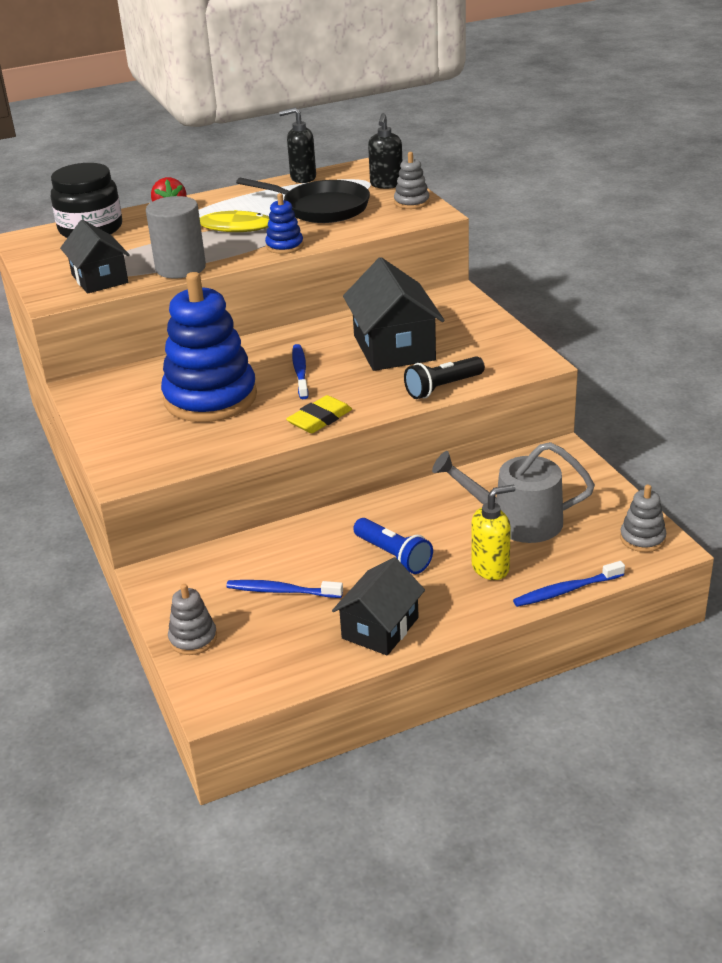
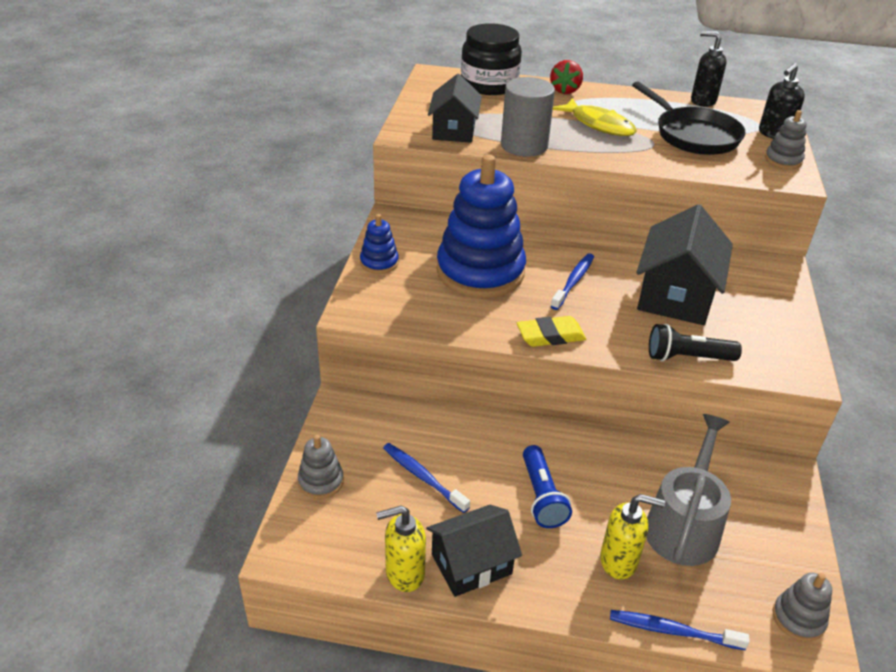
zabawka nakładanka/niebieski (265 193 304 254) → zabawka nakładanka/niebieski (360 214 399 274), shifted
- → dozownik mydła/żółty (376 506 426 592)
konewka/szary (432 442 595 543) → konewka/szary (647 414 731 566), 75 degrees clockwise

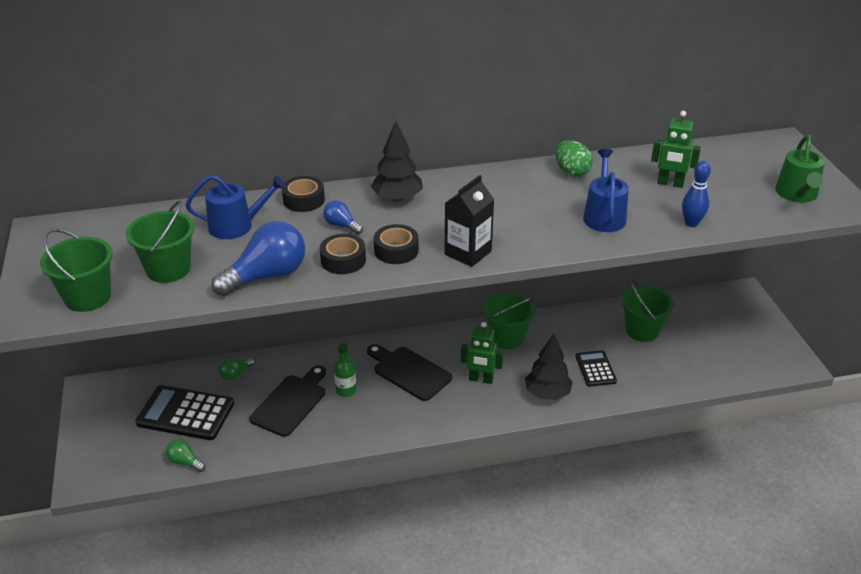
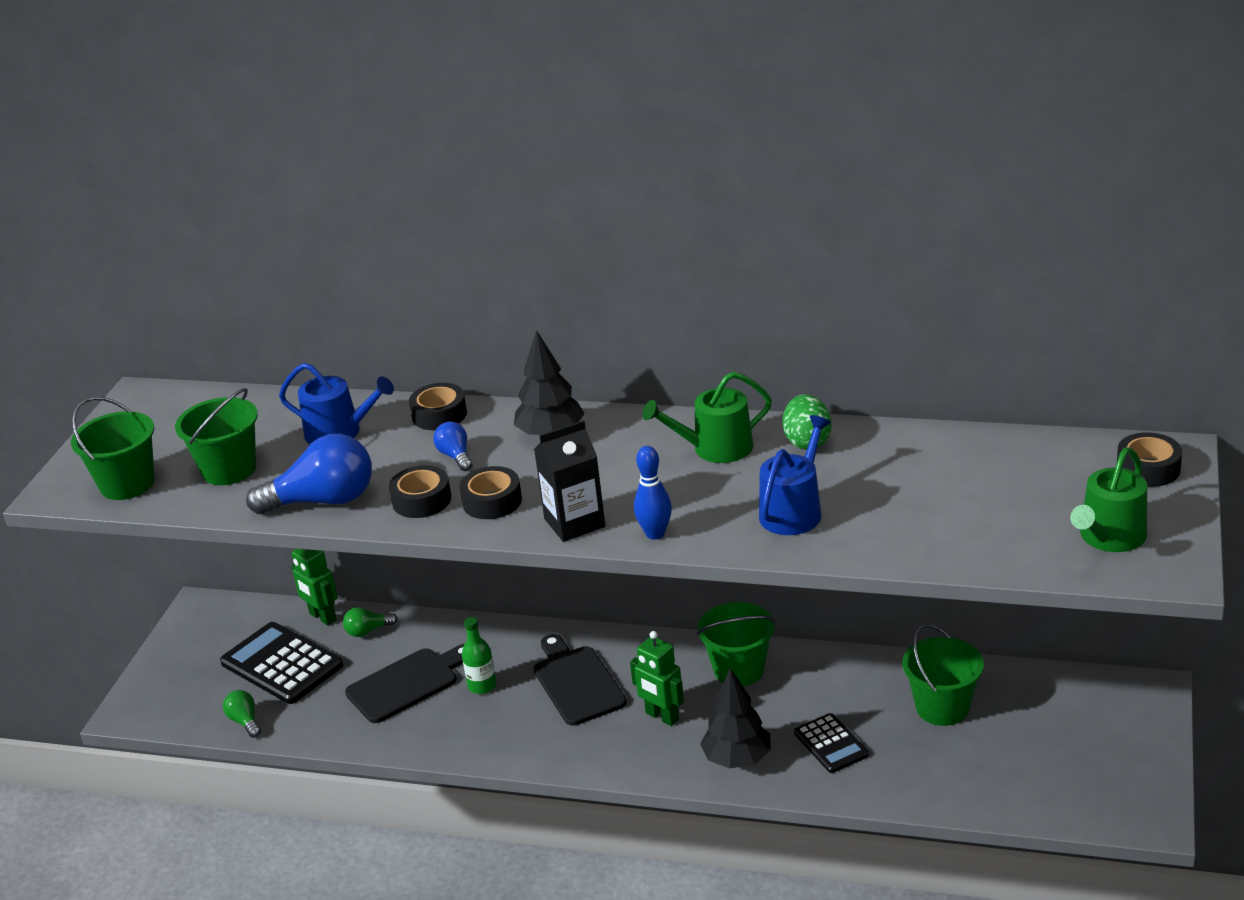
robot/zielony (651 111 701 188) → robot/zielony (291 549 338 626), shifted
kręgiel/niebieski (682 161 711 227) → kręgiel/niebieski (634 446 672 540), shifted
- → konewka/zielony (642 372 772 463)
kalkulator/czarny (575 350 617 387) → kalkulator/czarny (794 713 869 773), 135 degrees clockwise
- → taśma klejąca/czarny (1117 432 1182 487)

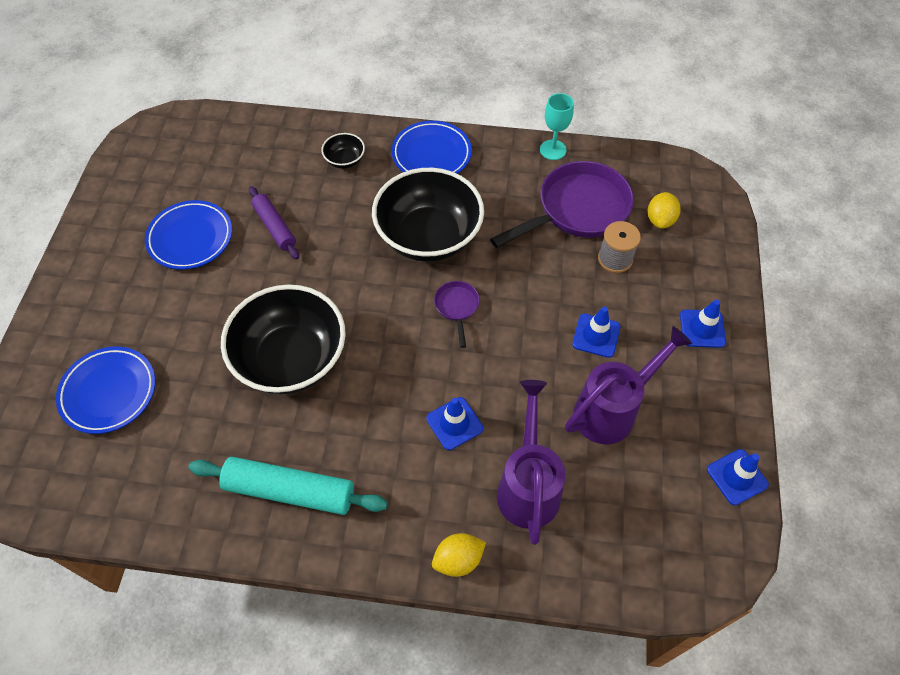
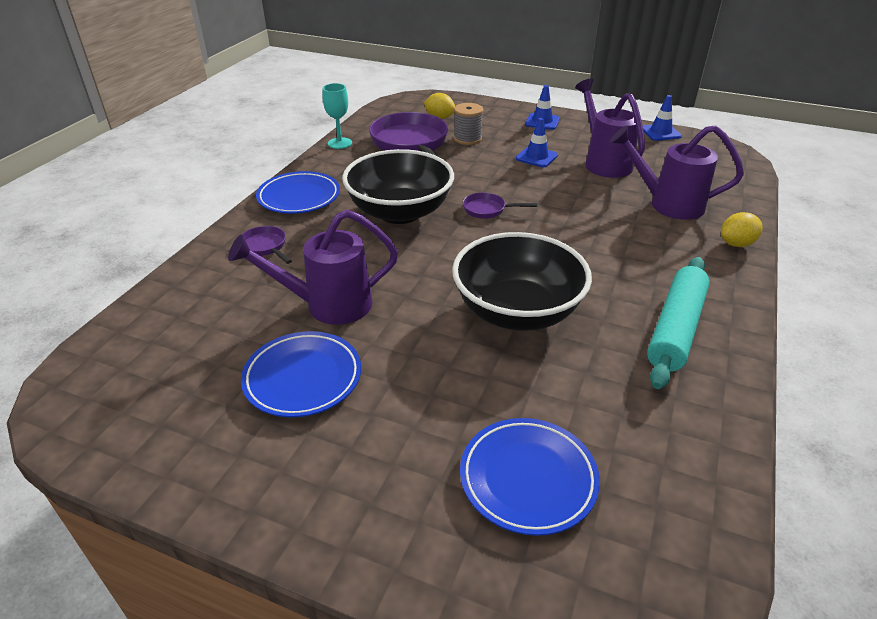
wałek do ciasta/fioletowy (249 186 299 260) → konewka/fioletowy (228 209 398 325)
miska/czarny (321 133 365 169) → patelnia/fioletowy (242 226 292 264)
cytryna/żółty (432 533 486 577) → cytryna/żółty (721 212 763 247), 75 degrees clockwise
pachołek/niebieski (426 397 483 450) → -

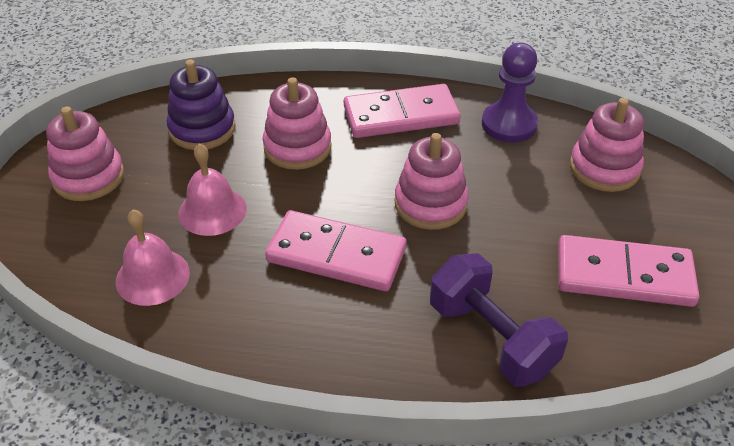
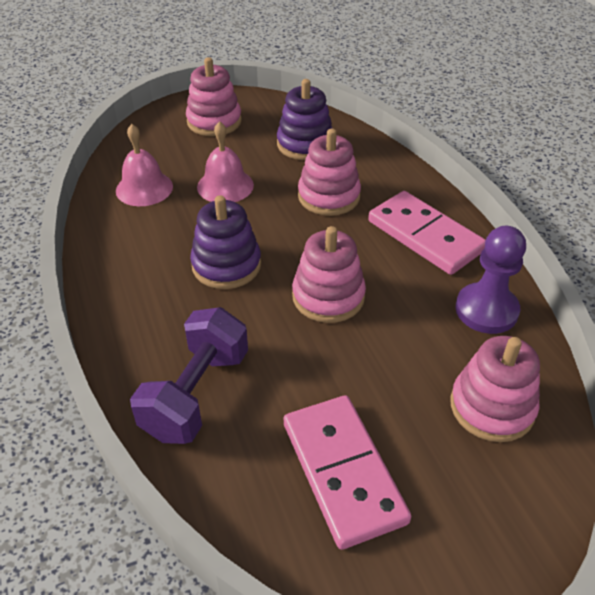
kostka domina/różowy (265 210 407 291) → zabawka nakładanka/fioletowy (190 195 261 289)

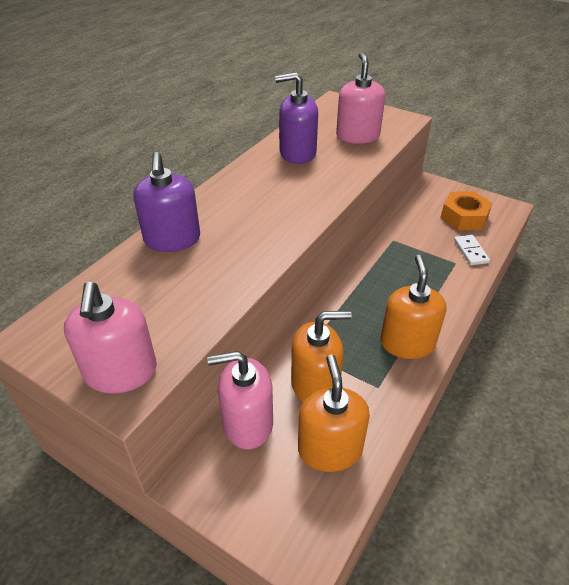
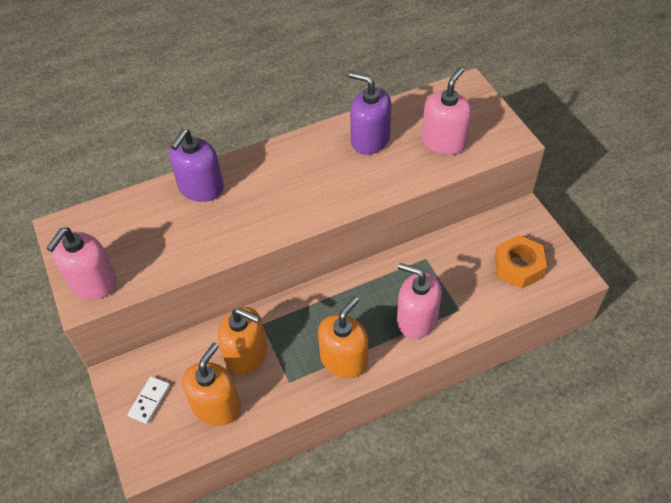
kostka domina/biały (454 235 490 265) → kostka domina/biały (127 376 170 424), shifted
dozownik mydła/różowy (207 351 273 449) → dozownik mydła/różowy (397 263 442 339), shifted

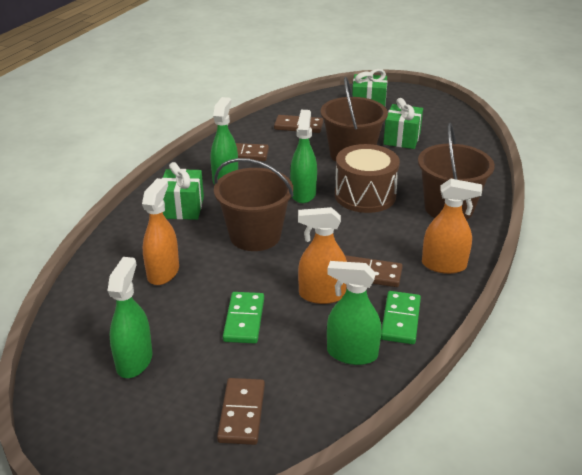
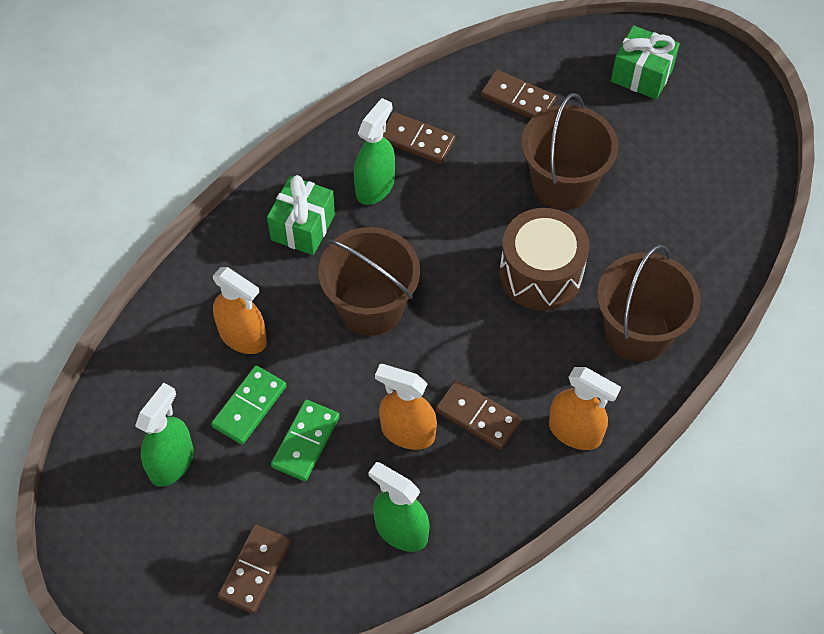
kostka domina/zielony (381 291 421 344) → kostka domina/zielony (211 365 286 445), shifted
spryskiwacz/pomarańczowy (142 178 179 285) → spryskiwacz/pomarańczowy (213 267 267 354), 90 degrees clockwise
spryskiwacz/zielony (290 110 317 203) → -
prezent/zielony (383 98 423 149) → -

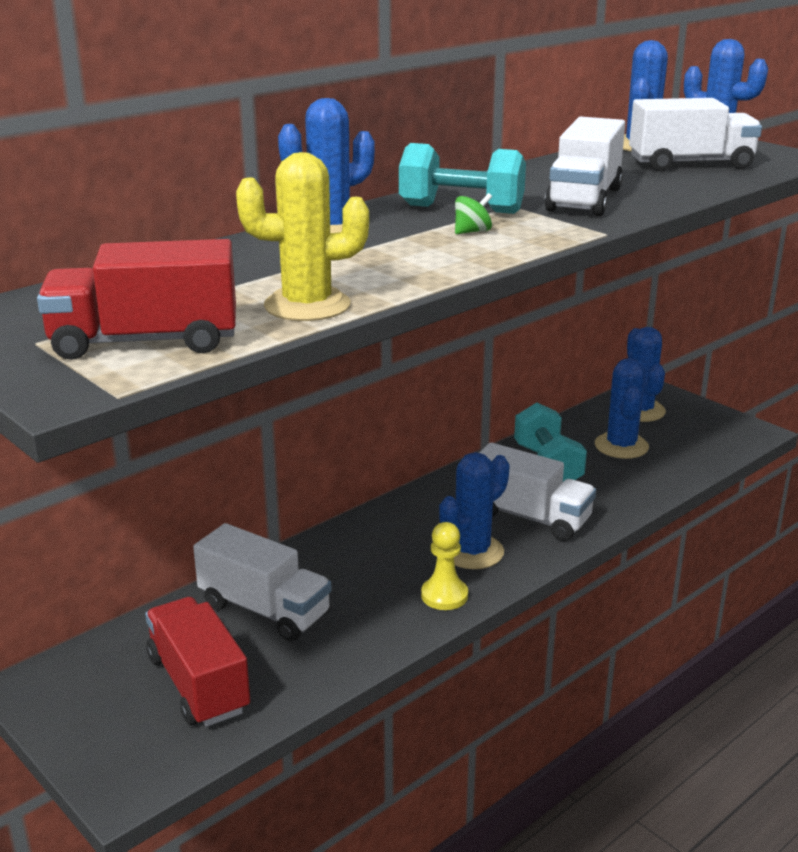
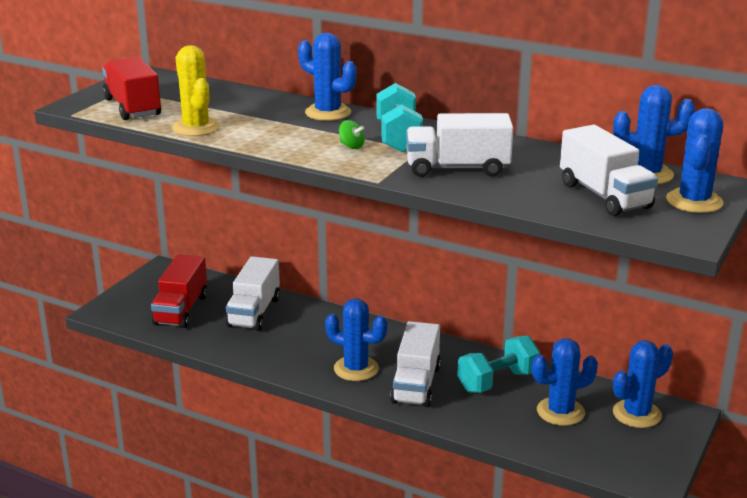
ciężarówka/czerwony (145 597 250 727) → ciężarówka/czerwony (151 254 207 328), 150 degrees clockwise
pionek/żółty (421 522 468 610) → -

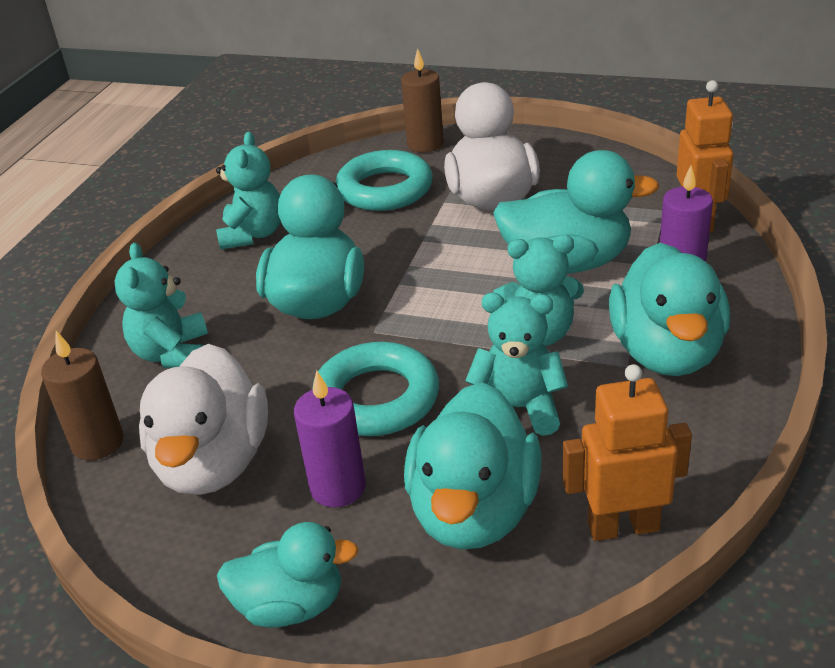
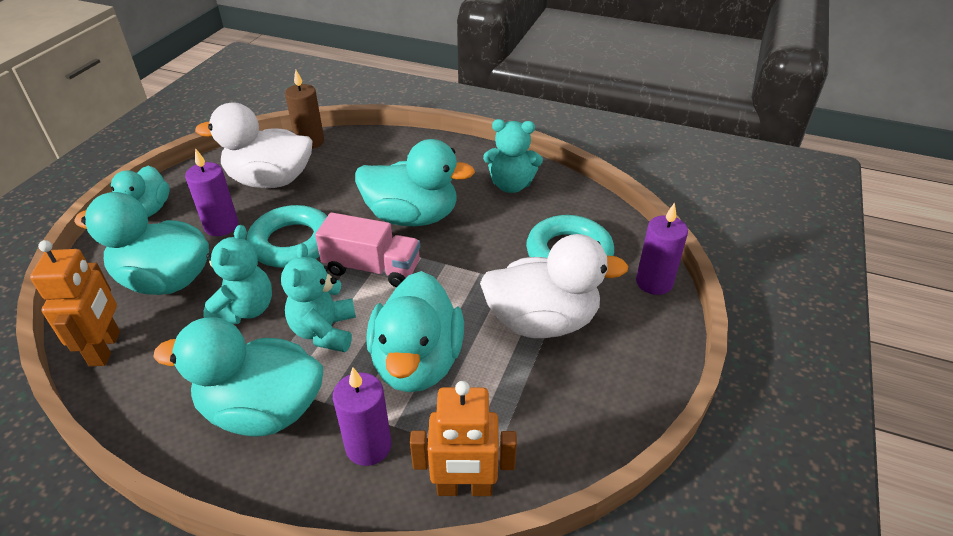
- → ciężarówka/różowy (315 212 420 287)
świeca/brązowy (401 48 444 153) → świeca/fioletowy (636 203 688 295)
miś/turkusowy (115 243 208 368) → -

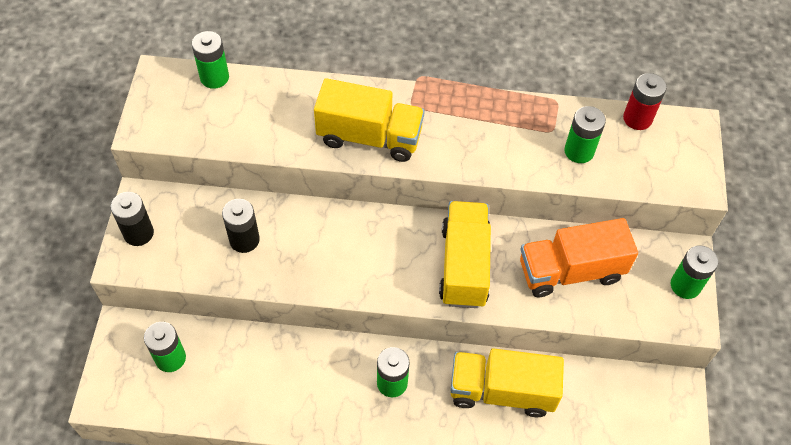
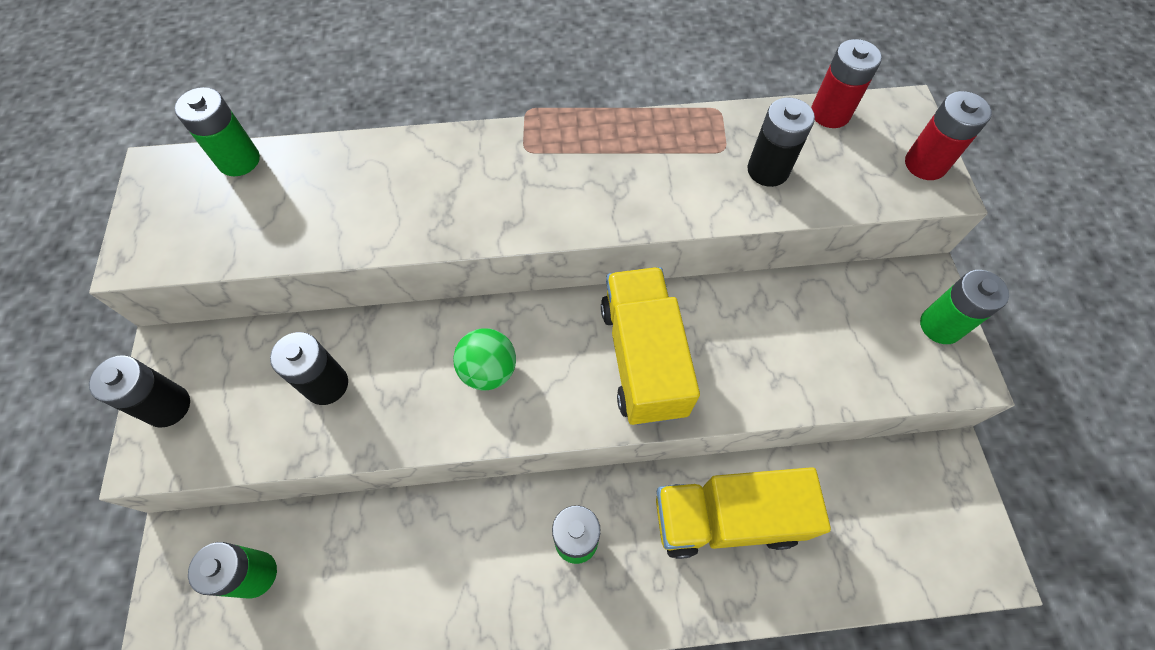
- → piłka/zielony (453 328 516 391)
bateria/zielony (564 106 606 163) → bateria/czarny (747 98 815 187)
- → bateria/czerwony (905 91 992 180)
ciężarówka/żółty (314 78 425 162) → -
ciężarówka/pomarańczowy (520 218 638 297) → -

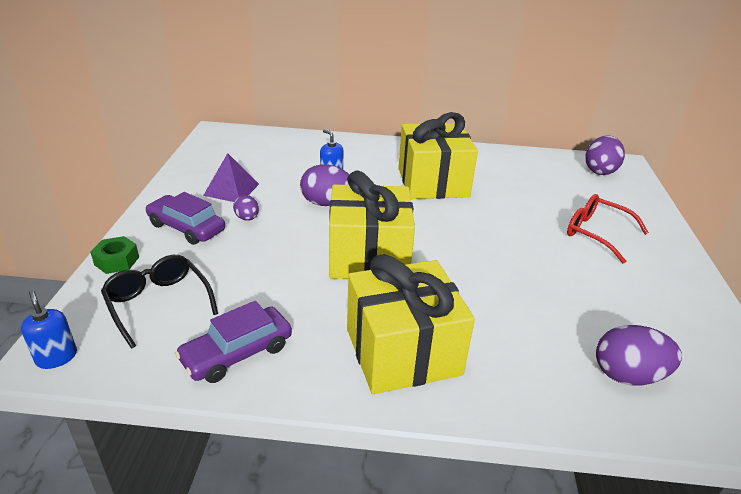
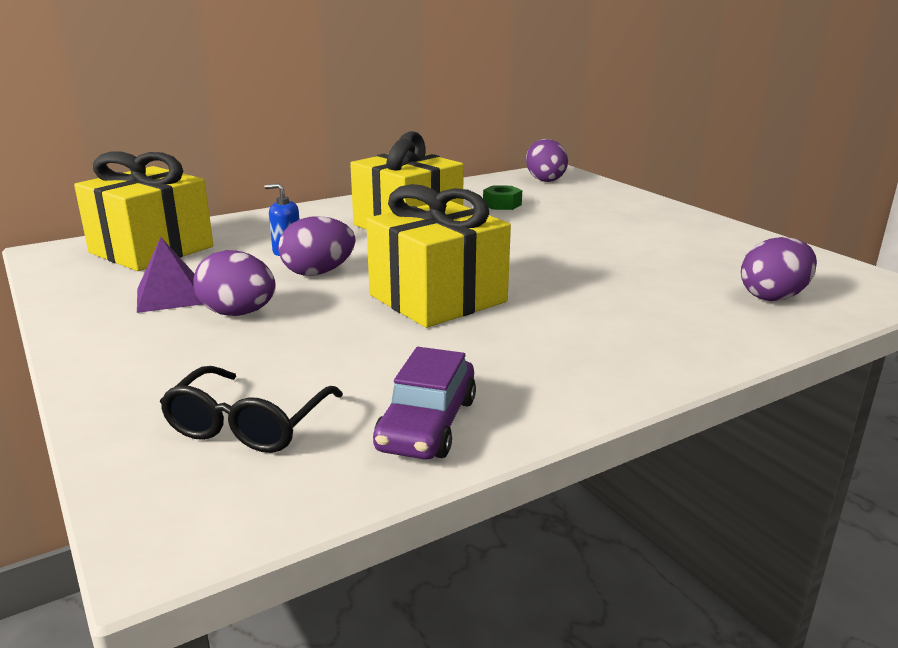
prezent/żółty (347 254 475 394) → prezent/żółty (74 151 213 271), shifted
okulary/czarny (101 255 218 349) → okulary/czarny (160 366 343 453), 90 degrees counterclockwise
jajko/fioletowy (233 195 259 221) → jajko/fioletowy (193 250 276 316), x1.78
nakrętka/zielony (90 236 139 274) → nakrętka/zielony (483 185 522 210), shifted
dozownik mydła/niebieski (21 290 77 369) → -
samochód/fioletowy (145 192 225 245) → -
okulary/czerwony (567 194 649 264) → -

